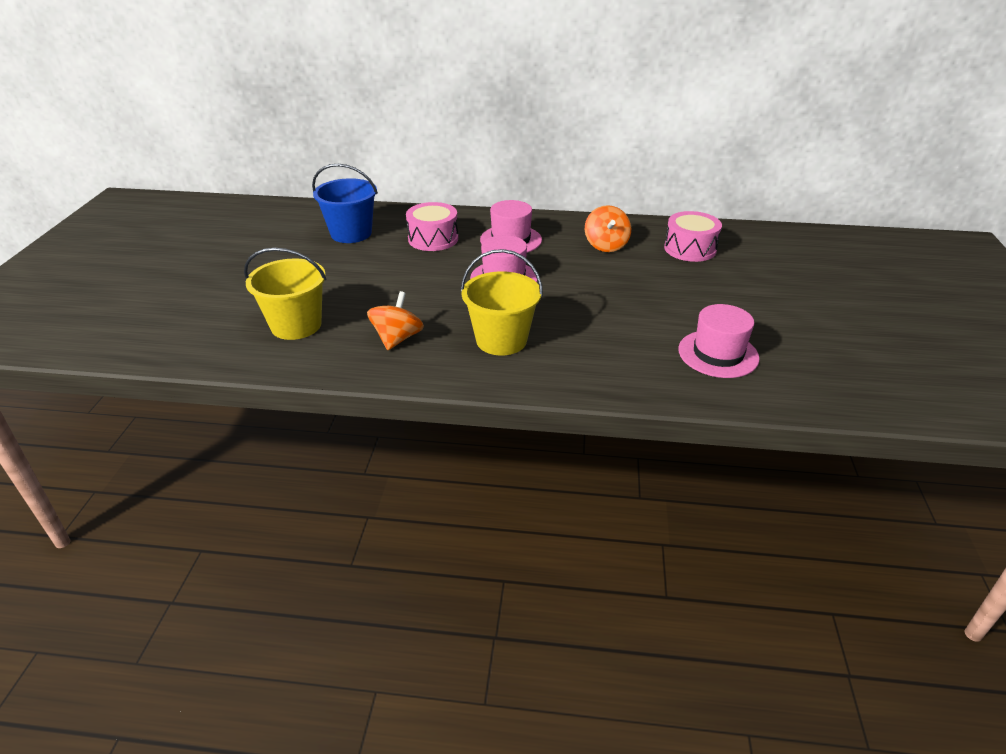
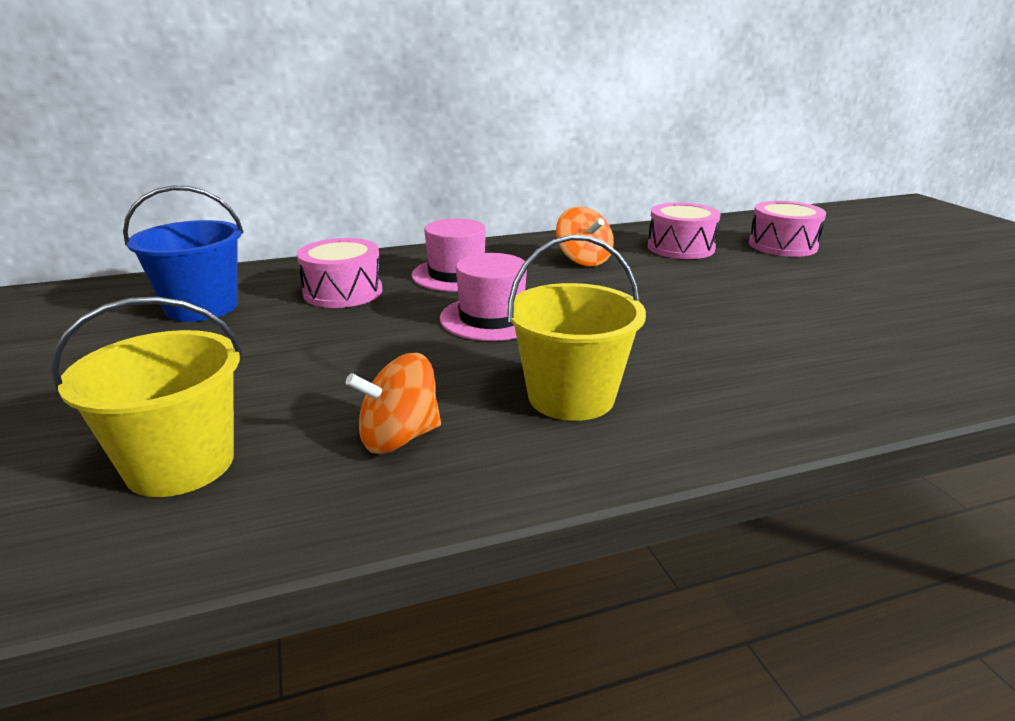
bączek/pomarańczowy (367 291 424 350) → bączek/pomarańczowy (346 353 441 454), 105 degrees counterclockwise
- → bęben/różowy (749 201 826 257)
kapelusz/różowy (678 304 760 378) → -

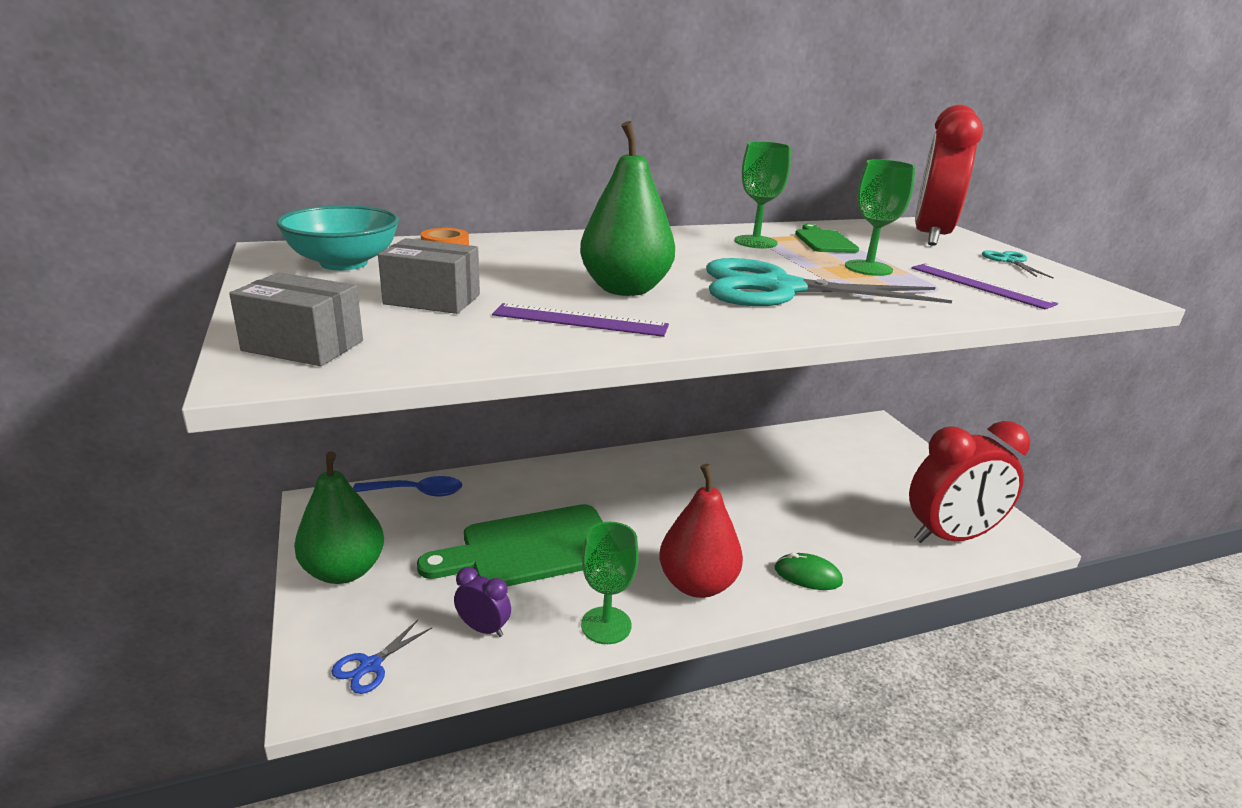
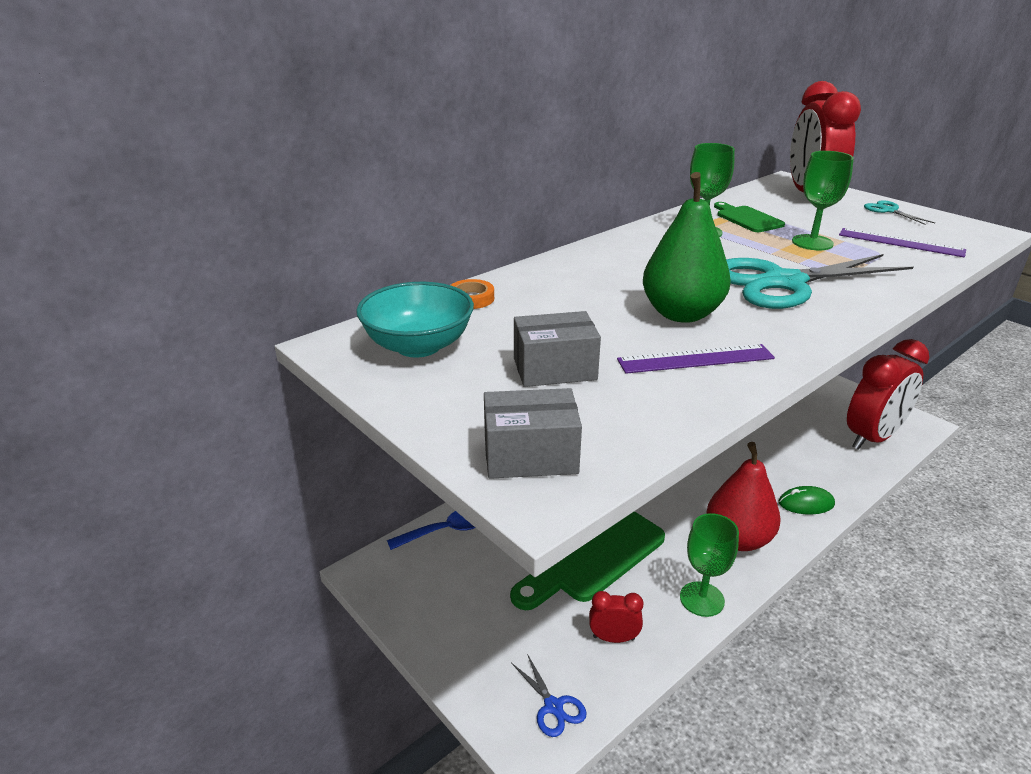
nożyczki/niebieski (331 620 432 694) → nożyczki/niebieski (511 654 587 737), 45 degrees counterclockwise
budzik/fioletowy (454 567 511 637) → budzik/czerwony (589 591 644 643)
gruszka/zielony (294 451 384 584) → -

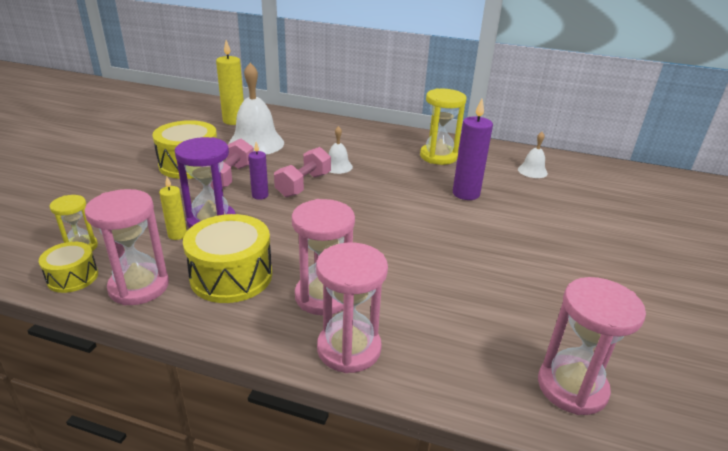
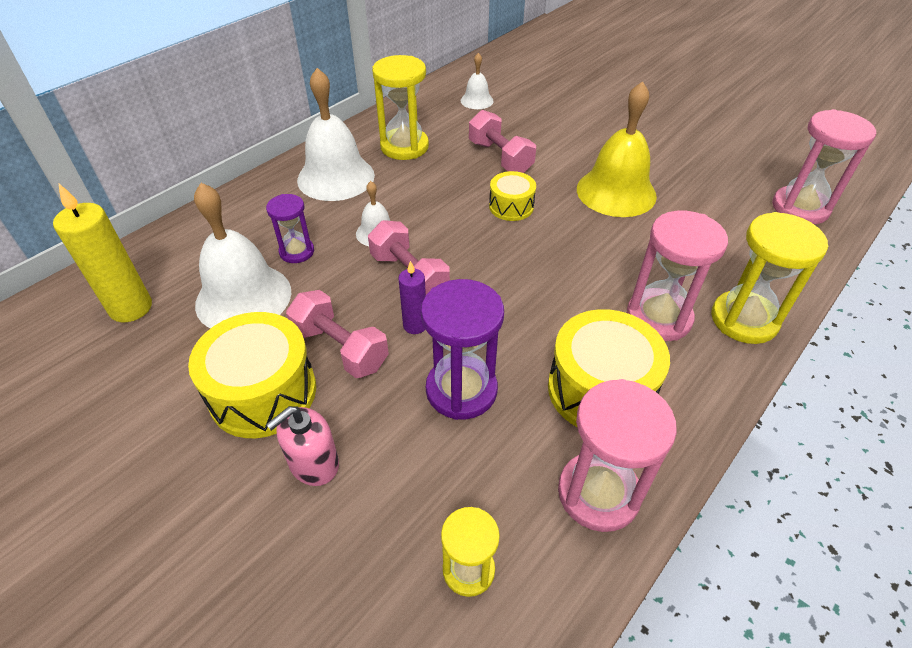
- → klepsydra/fioletowy (266 194 314 263)
- → dozownik mydła/różowy (266 406 339 486)
- → dzwonek/biały (297 68 375 201)
świeca/fioletowy (453 99 493 200) → hantel/różowy (469 110 536 173)
bęben/żółty (39 242 98 293) → bęben/żółty (489 171 536 221), shifted
- → dzwonek/żółty (577 81 657 217)
klepsydra/różowy (316 243 388 373) → klepsydra/żółty (711 212 828 344)
świeca/żółty (159 177 187 240) → -

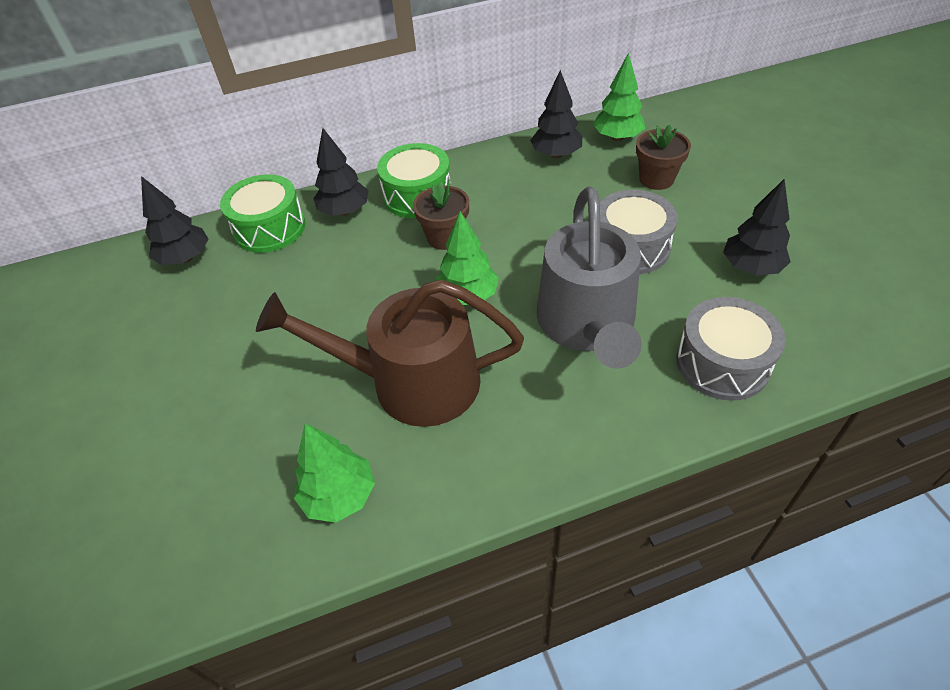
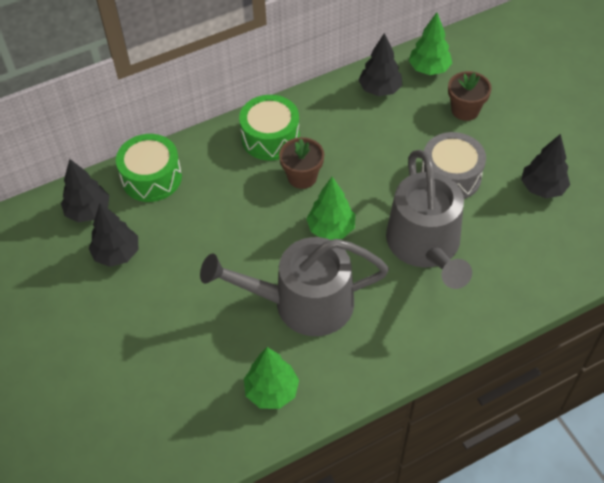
drzewko/czarny (313 128 369 216) → drzewko/czarny (89 203 138 267), shifted
konewka/brązowy (256 279 524 427) → konewka/szary (200 237 389 336)
bęben/szary (676 297 786 401) → -

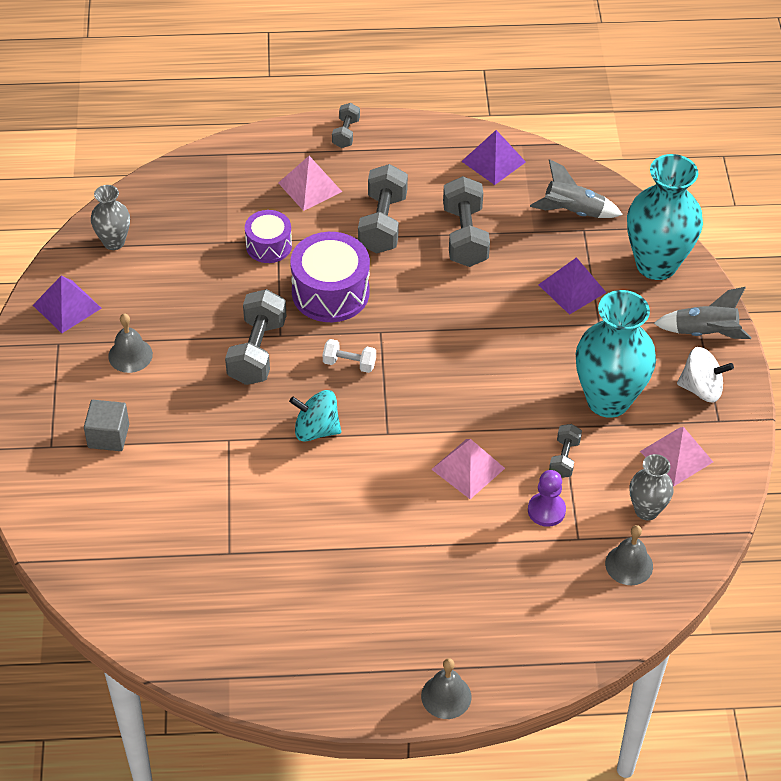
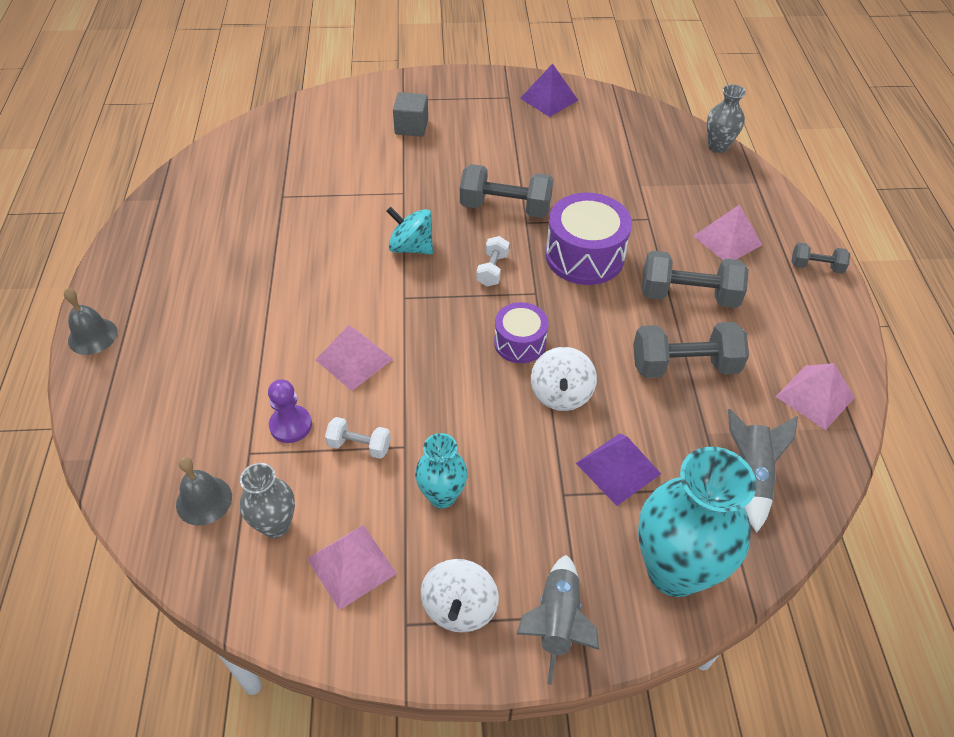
hantel/szary (549 424 582 478) → hantel/biały (325 417 391 459)
bączek/turkusowy (289 390 341 442) → bączek/turkusowy (387 207 433 254), 75 degrees counterclockwise
wazon/turkusowy (576 290 656 418) → wazon/turkusowy (415 433 468 508), x0.53
bęben/fioletowy (245 210 292 263) → bęben/fioletowy (494 302 548 363), shifted
- → bączek/biały (531 347 597 411)
wazon/szary (91 185 130 250) → wazon/szary (707 84 746 153), shifted
piramida/fioletowy (461 130 526 185) → piramida/różowy (775 363 855 430)
dzwonek/szary (108 314 153 373) → -

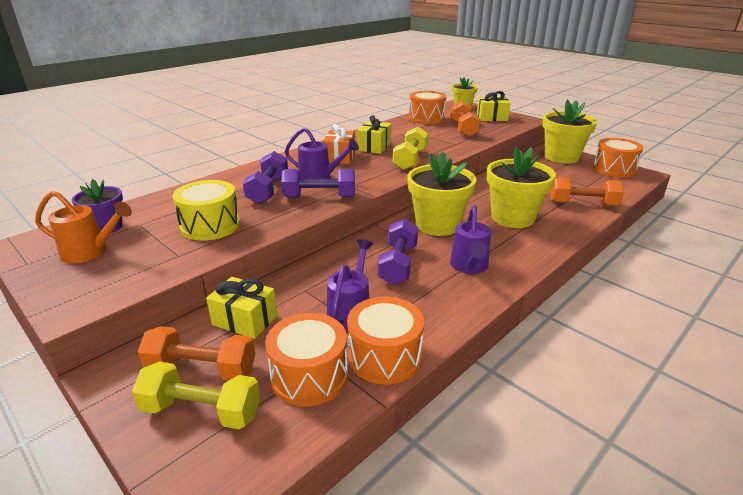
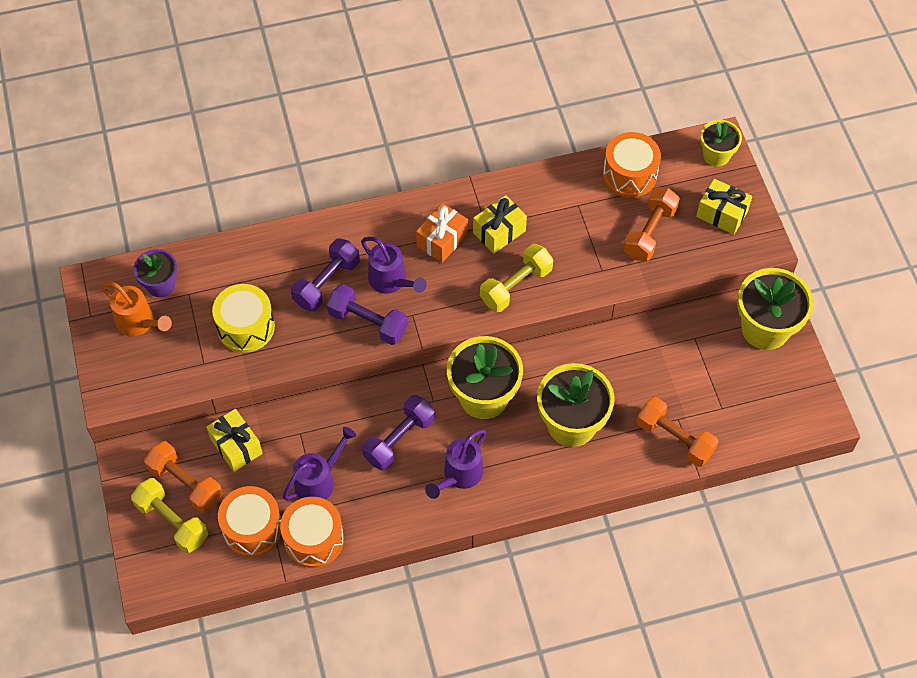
bęben/pomarańczowy (593 138 644 178) → -

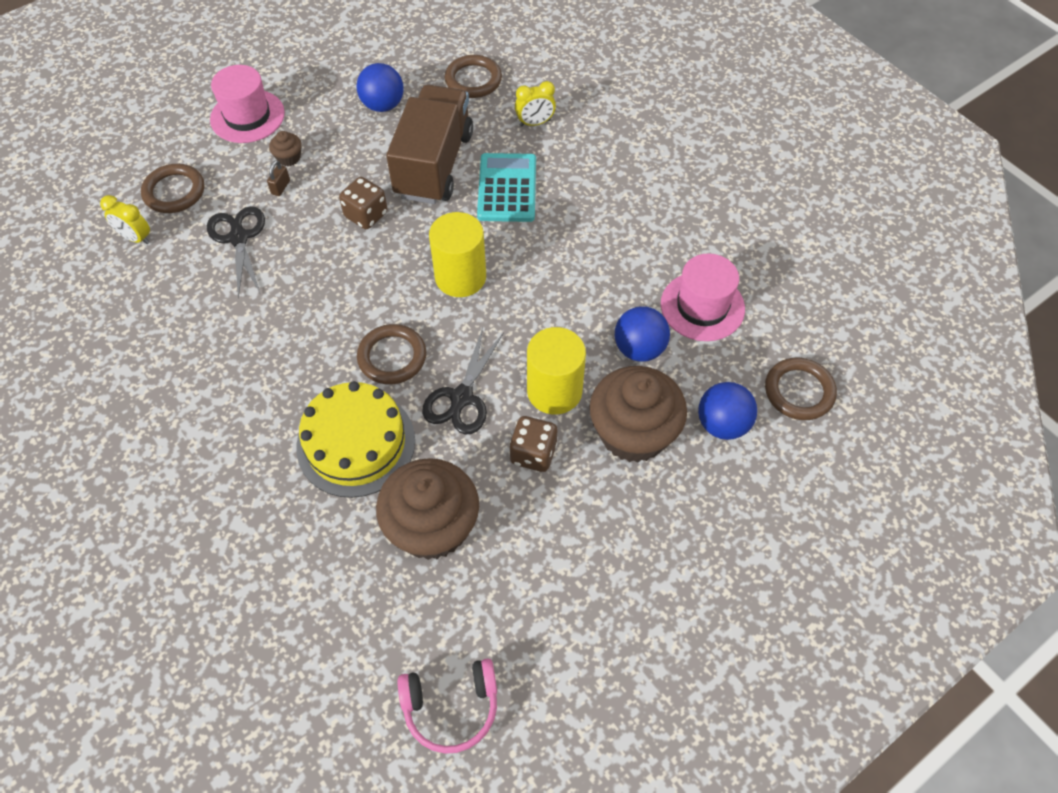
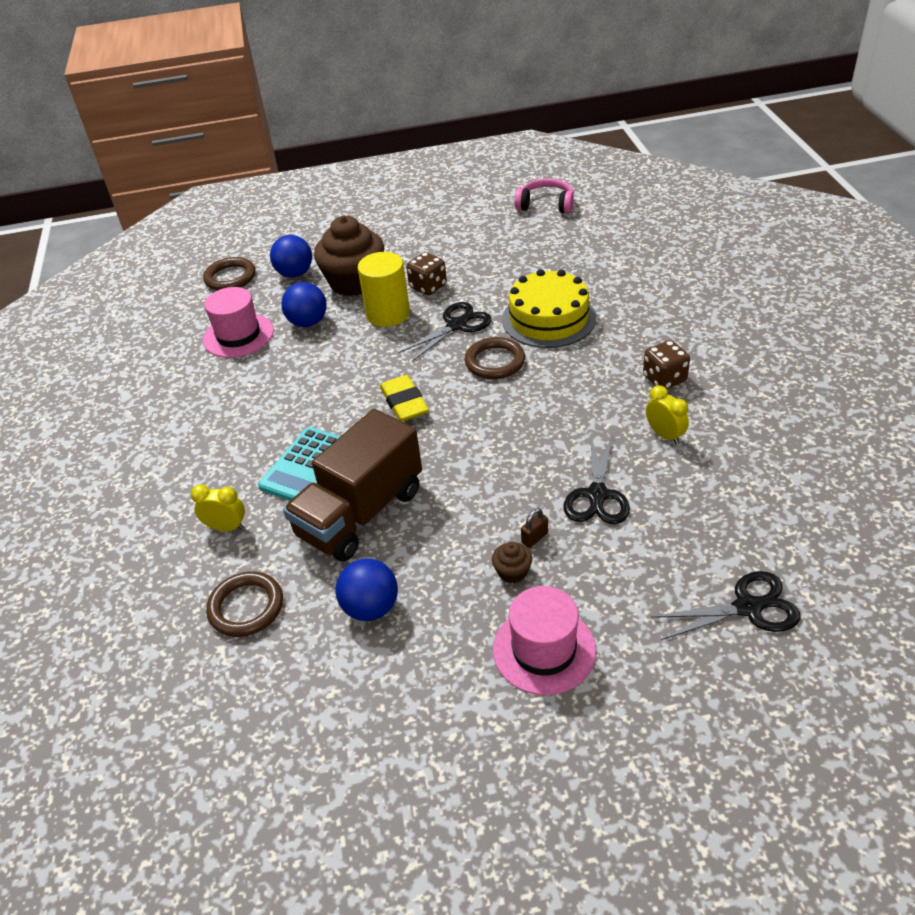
walec/żółty (429 212 486 297) → gumka do mazania/żółty (380 375 429 422)
kostka do gry/brązowy (339 177 388 229) → kostka do gry/brązowy (643 340 690 389), shifted
budzik/żółty (100 195 150 245) → budzik/żółty (646 385 689 444), shifted
- → nożyczki/czarny (651 571 801 640)
pierścień/brązowy (141 164 204 213) → -
muffinka/brązowy (376 458 479 560) → -

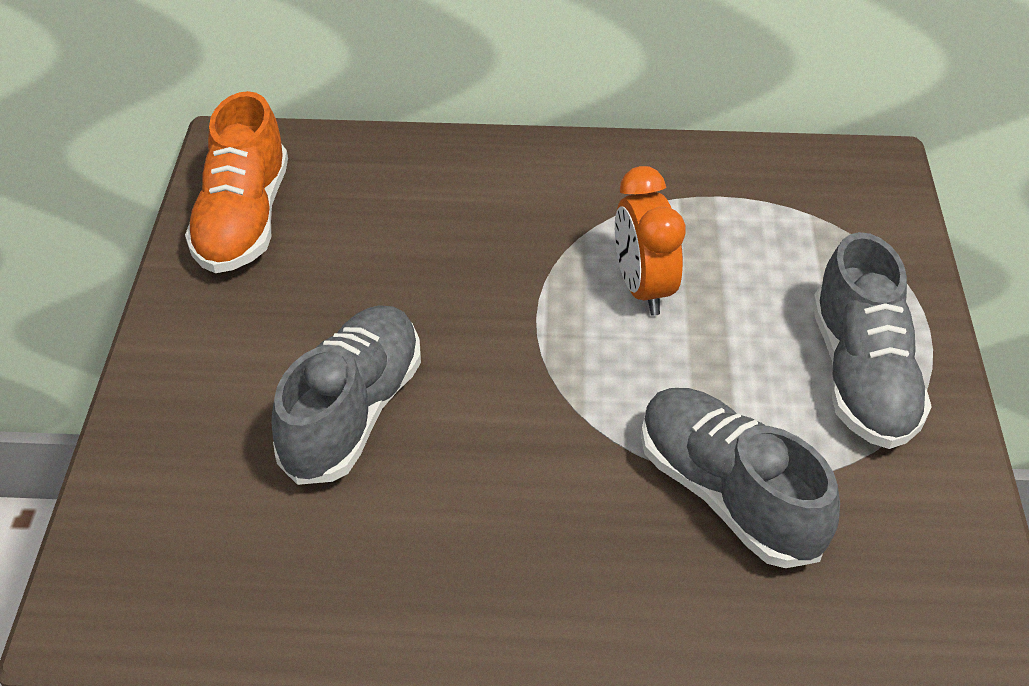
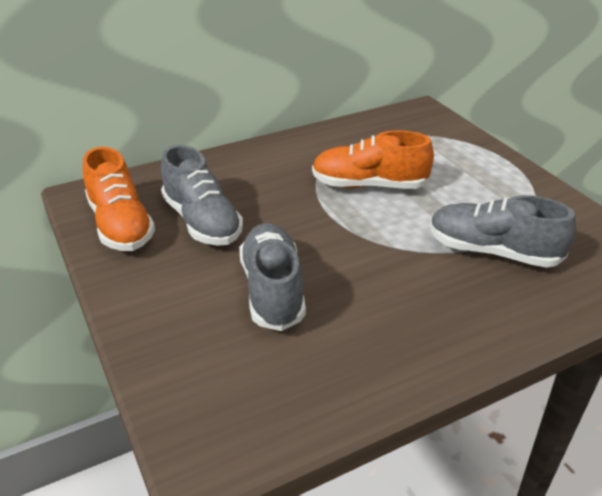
but/szary (812 232 932 449) → but/szary (161 145 243 246), shifted
budzik/pomarańczowy (615 166 686 316) → but/pomarańczowy (312 130 434 189)

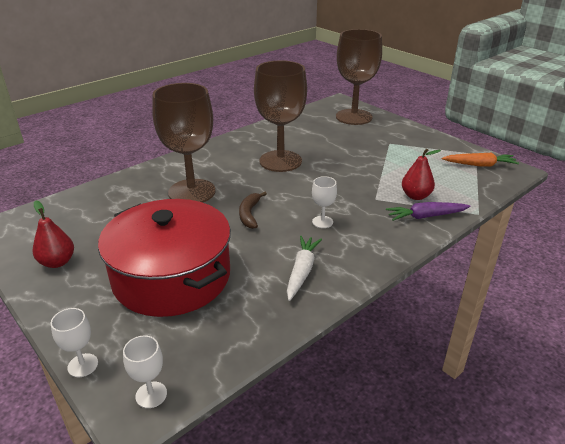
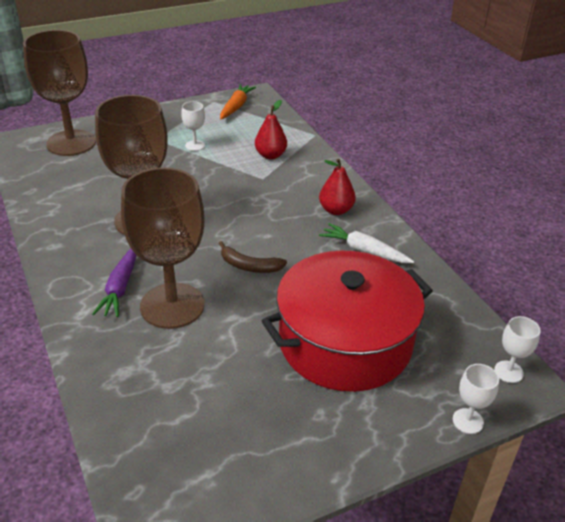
marchewka/fioletowy (386 202 471 221) → marchewka/fioletowy (92 249 137 317), shifted
kielich/biały (312 176 337 228) → kielich/biały (181 101 205 151), shifted
gruszka/czerwony (33 201 74 268) → gruszka/czerwony (319 158 356 215), shifted

